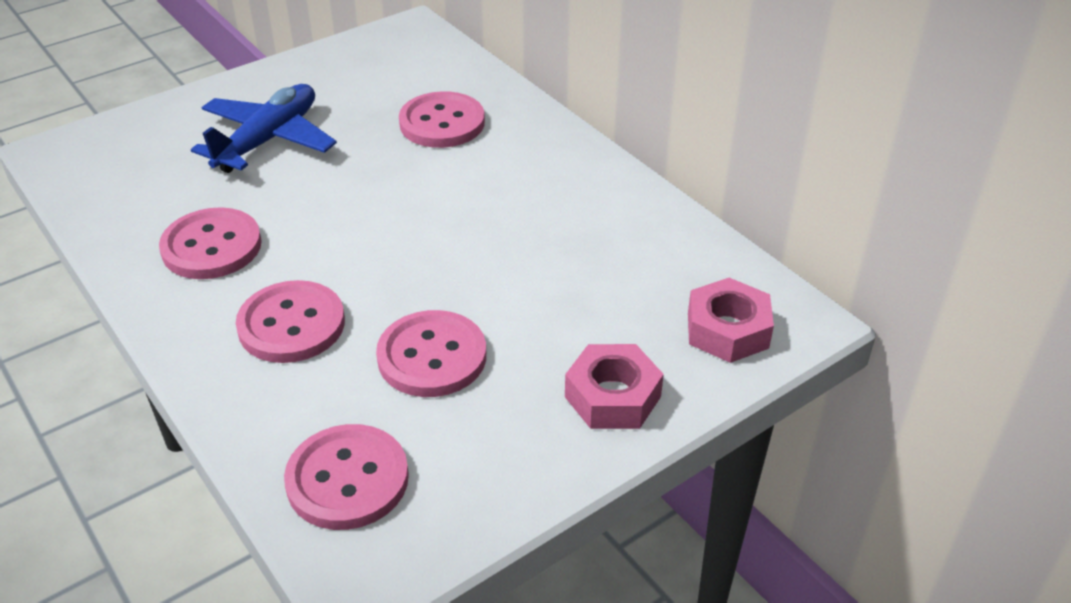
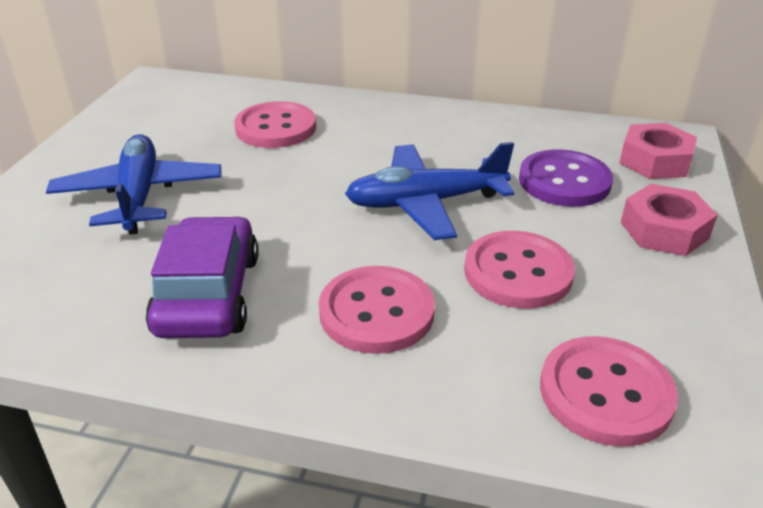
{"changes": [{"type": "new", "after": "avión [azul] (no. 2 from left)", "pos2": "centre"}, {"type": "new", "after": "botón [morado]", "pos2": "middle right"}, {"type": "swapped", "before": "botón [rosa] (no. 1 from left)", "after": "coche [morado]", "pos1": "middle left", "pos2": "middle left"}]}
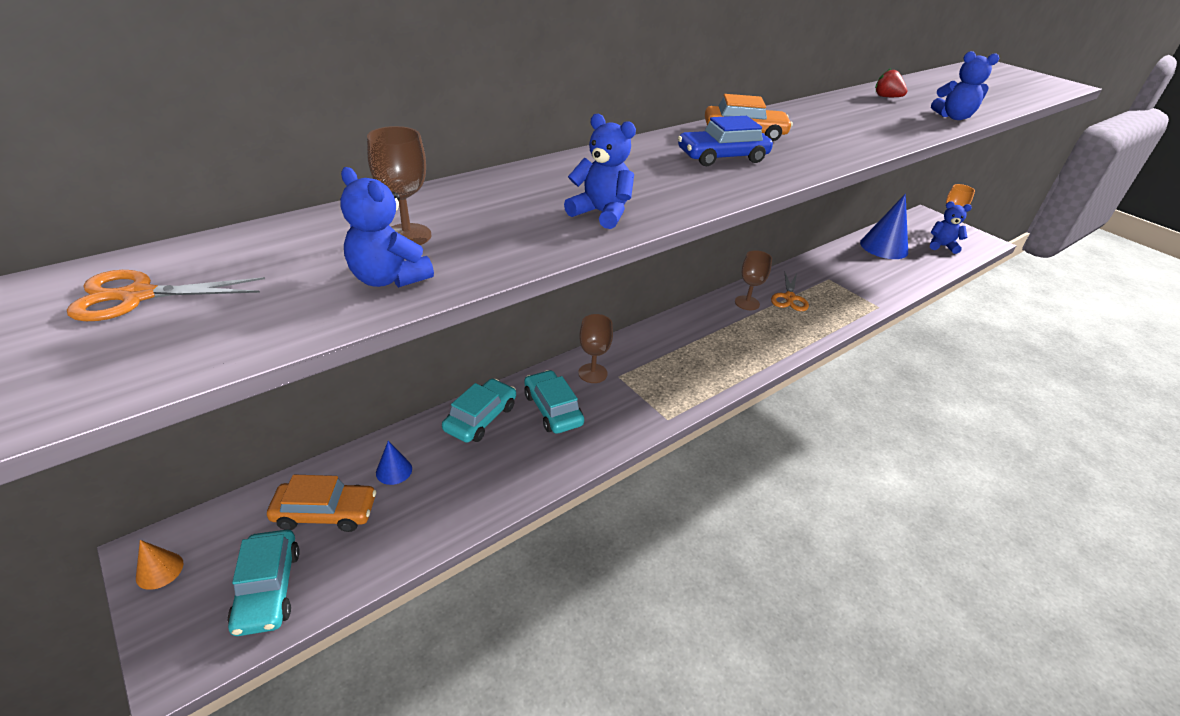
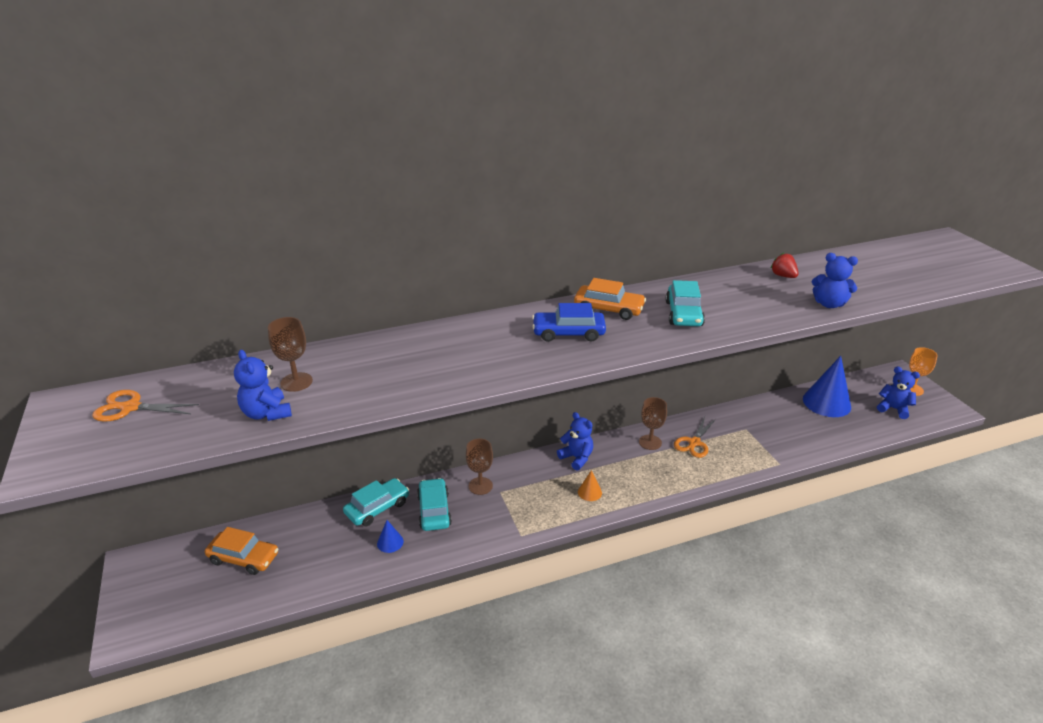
{"changes": [{"type": "shifted", "before": "cono [naranja]", "pos1": "bottom left", "pos2": "bottom centre"}, {"type": "shifted", "before": "coche [turquesa] (no. 1 from left in the first image)", "after": "coche [turquesa] (no. 3 from left)", "pos1": "bottom left", "pos2": "centre"}, {"type": "shifted", "before": "cono [azul] (no. 1 from left)", "pos1": "centre", "pos2": "bottom centre"}, {"type": "shifted", "before": "osito [azul] (no. 2 from left)", "pos1": "top centre", "pos2": "centre"}]}
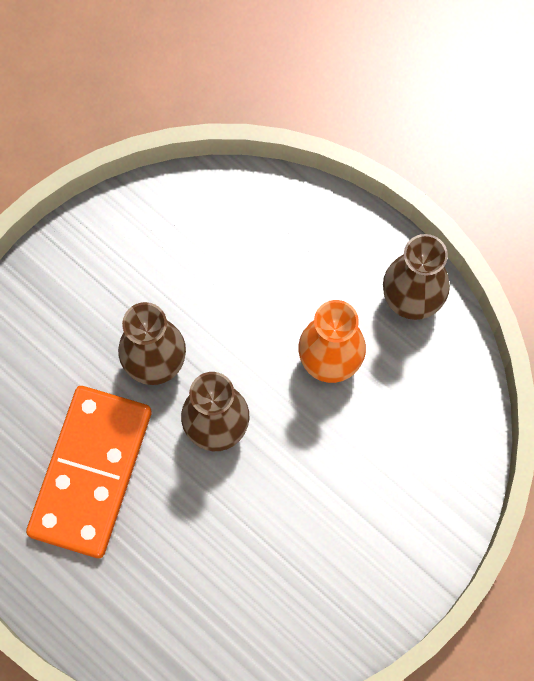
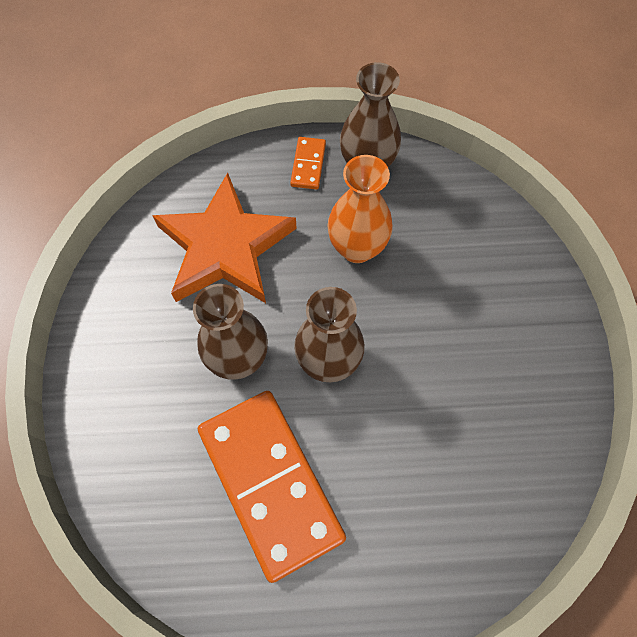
{"changes": [{"type": "new", "after": "estrella [naranja]", "pos2": "centre"}, {"type": "new", "after": "ficha de dominó [naranja] (no. 2 from left)", "pos2": "top centre"}]}
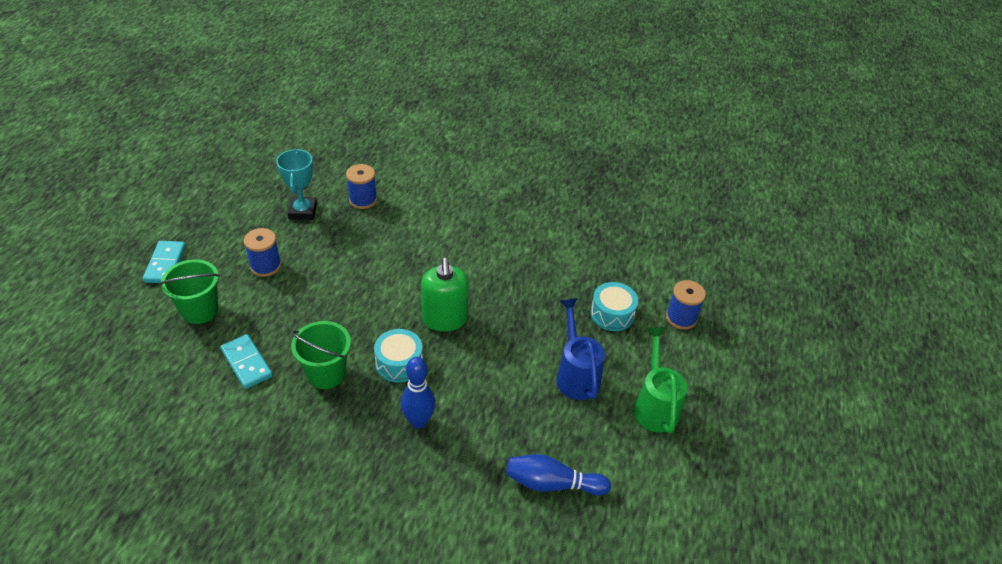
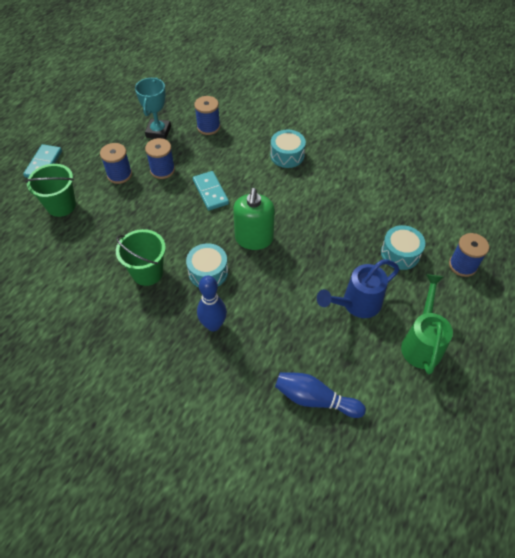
{"changes": [{"type": "new", "after": "carrete [azul] (no. 2 from left)", "pos2": "top left"}, {"type": "new", "after": "tambor [turquesa] (no. 2 from left)", "pos2": "top centre"}, {"type": "shifted", "before": "ficha de dominó [turquesa] (no. 2 from left)", "pos1": "middle left", "pos2": "centre"}, {"type": "rotated", "before": "regadera [azul]", "pos1": "centre", "pos2": "middle right", "turn": -120}]}
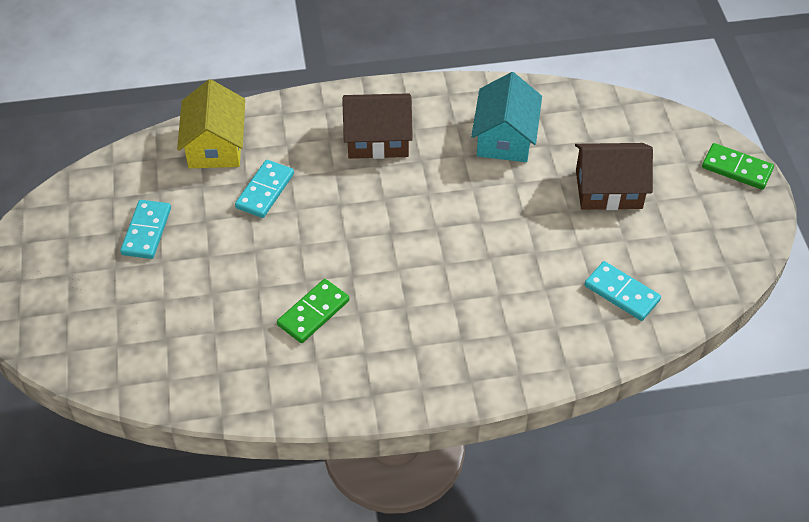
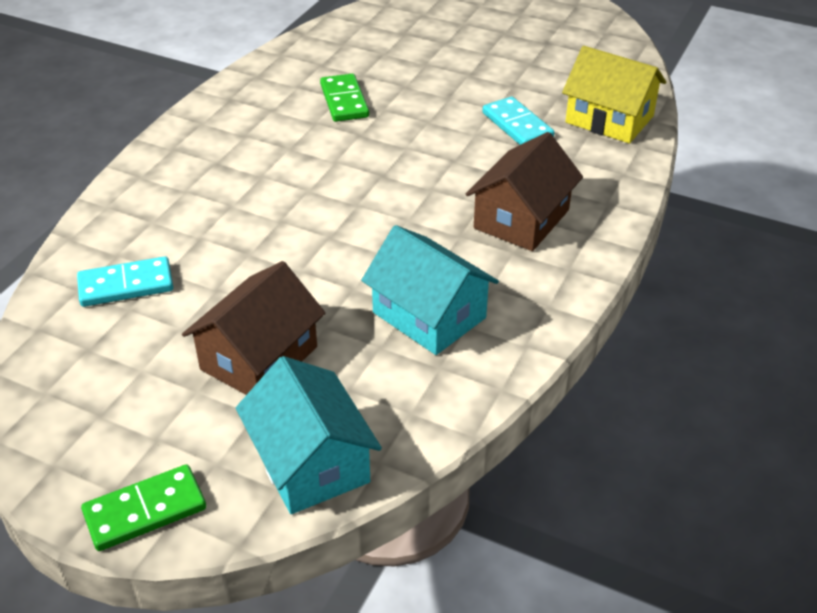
{"changes": [{"type": "gone", "before": "ficha de dominó [turquesa] (no. 1 from left)", "pos1": "middle left"}, {"type": "new", "after": "casa [turquesa] (no. 1 from left)", "pos2": "bottom centre"}]}
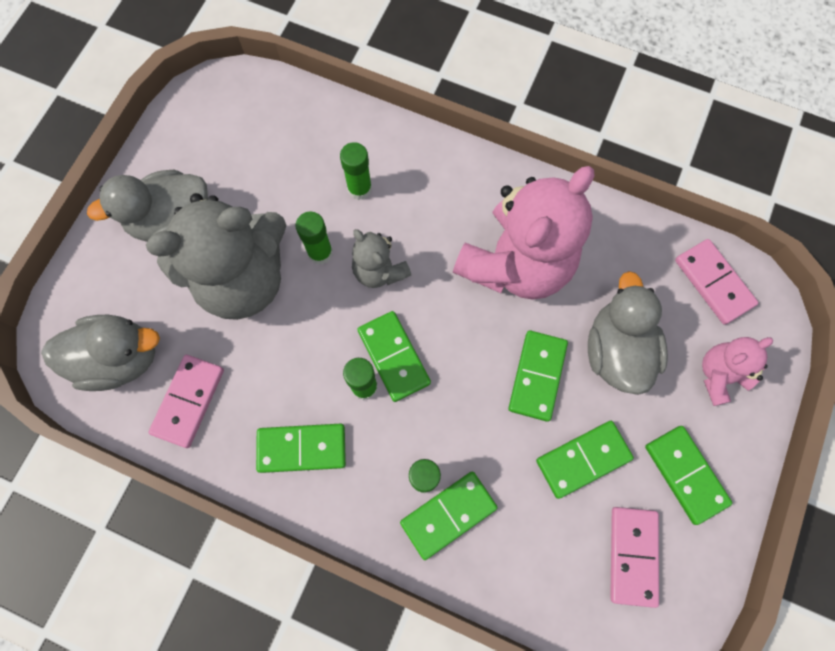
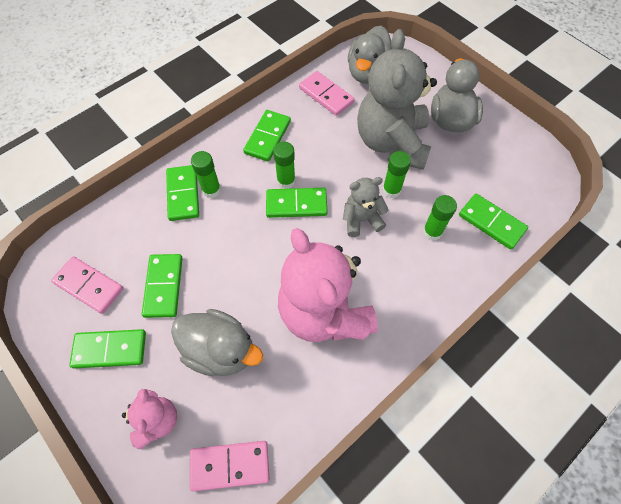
{"changes": [{"type": "shifted", "before": "ficha de dominó [verde] (no. 4 from left in the first image)", "after": "ficha de dominó [verde] (no. 6 from left)", "pos1": "centre", "pos2": "middle right"}]}
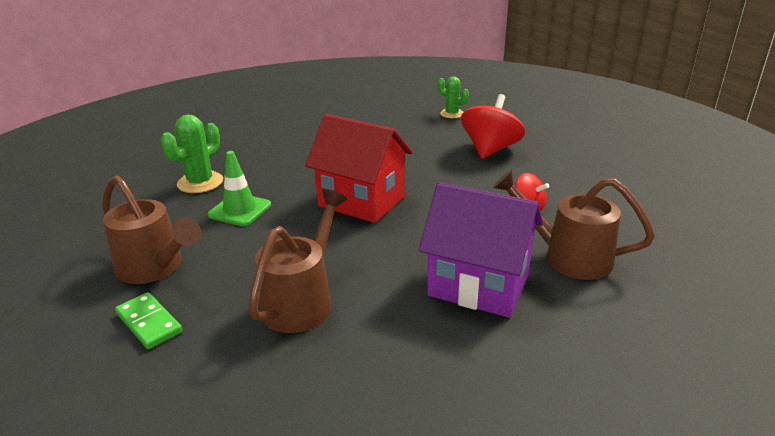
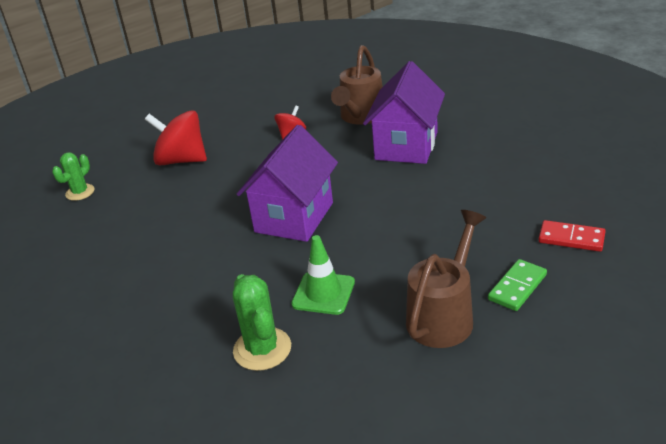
{"changes": [{"type": "gone", "before": "regadera [marrón] (no. 2 from left)", "pos1": "centre"}, {"type": "new", "after": "ficha de dominó [rojo]", "pos2": "middle right"}, {"type": "repainted", "before": "casa [rojo]", "after": "casa [morado] (no. 1 from left)", "pos1": "centre", "pos2": "centre"}, {"type": "rotated", "before": "cactus [verde] (no. 1 from left in the first image)", "pos1": "middle left", "pos2": "bottom centre", "turn": 45}]}
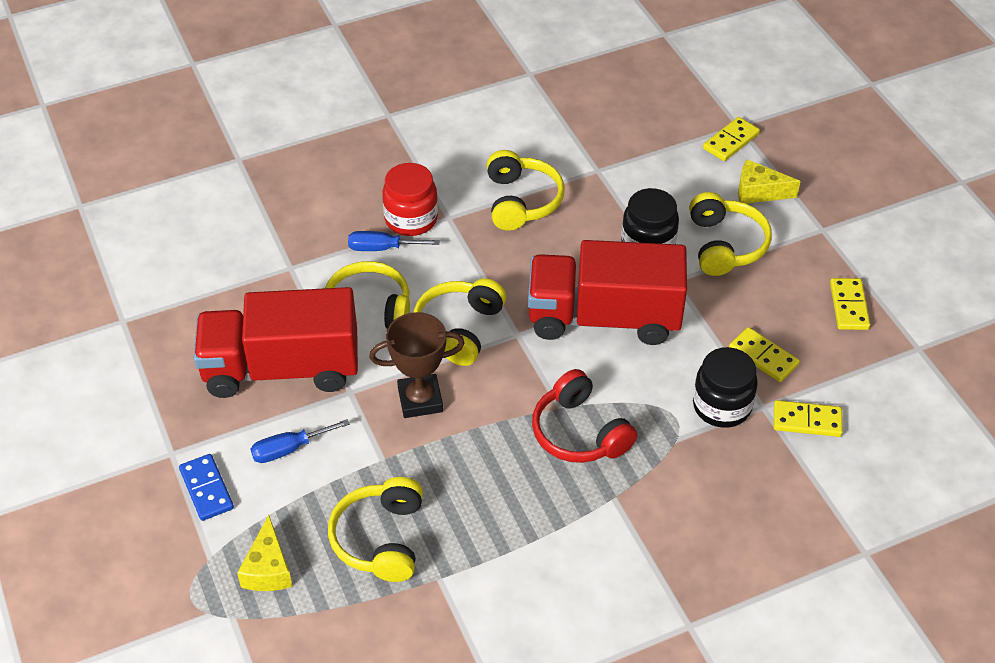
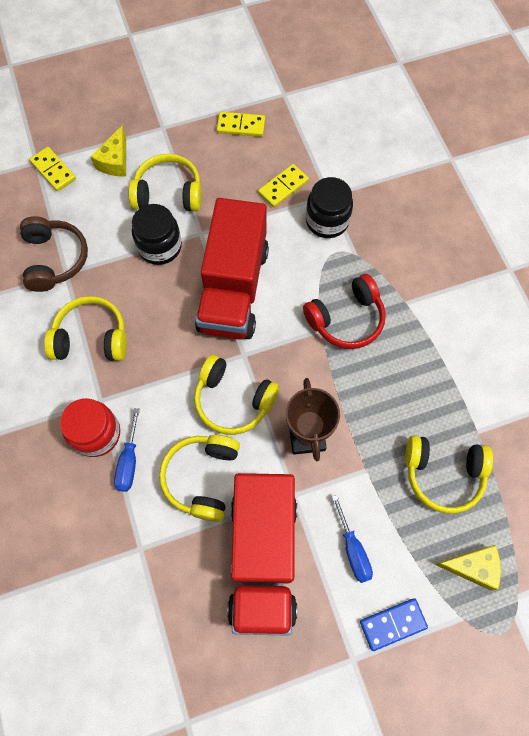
{"changes": [{"type": "gone", "before": "ficha de dominó [amarillo] (no. 3 from left)", "pos1": "middle right"}, {"type": "new", "after": "auriculares [marrón]", "pos2": "middle left"}]}
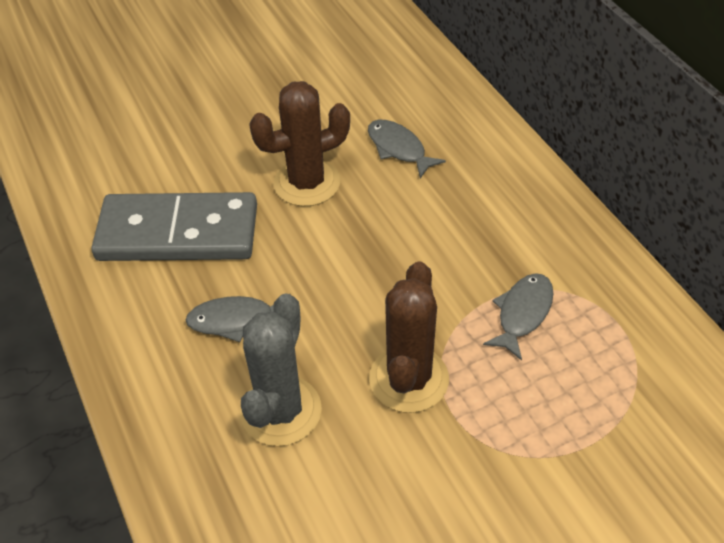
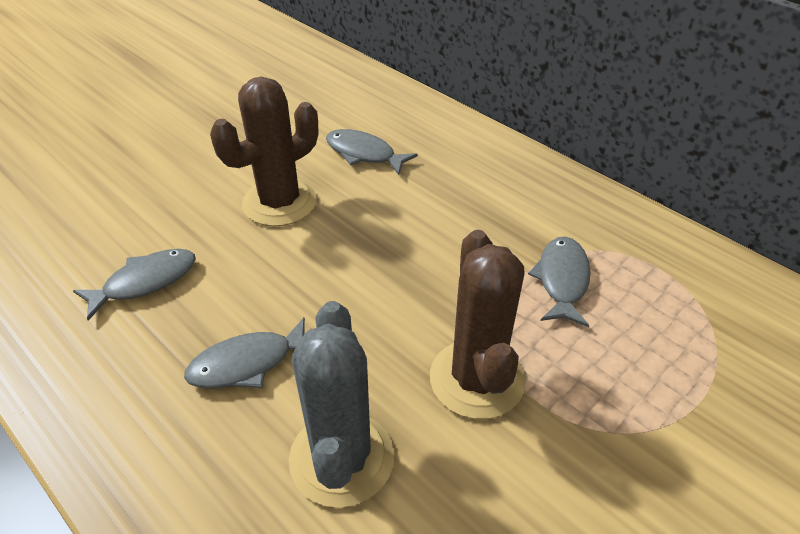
{"changes": [{"type": "swapped", "before": "ficha de dominó [gris]", "after": "pez [gris] (no. 1 from left)", "pos1": "middle left", "pos2": "middle left"}]}
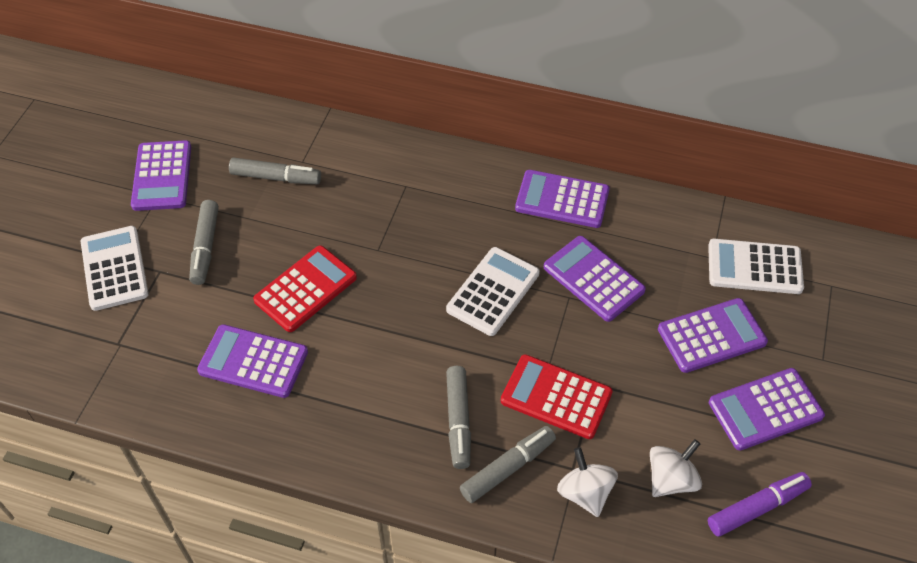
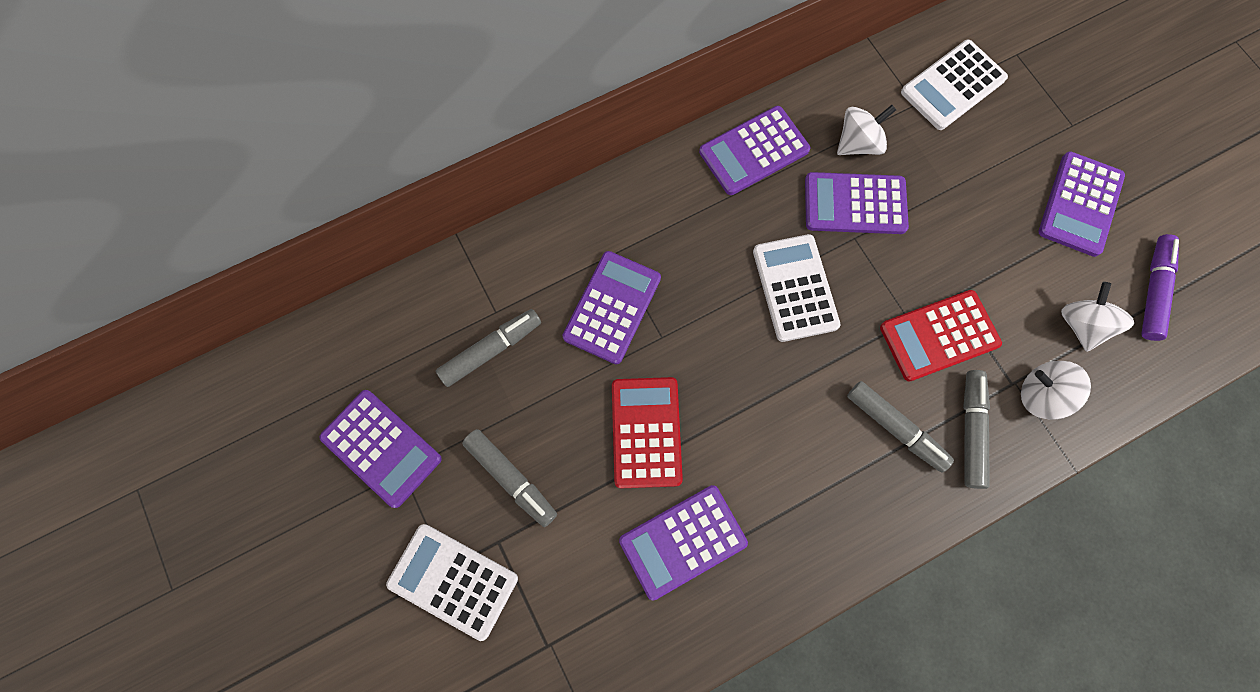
{"changes": [{"type": "new", "after": "peonza [blanco] (no. 1 from left)", "pos2": "top right"}, {"type": "shifted", "before": "calculadora [morado] (no. 5 from left in the first image)", "after": "calculadora [morado] (no. 2 from left)", "pos1": "middle right", "pos2": "centre"}]}
